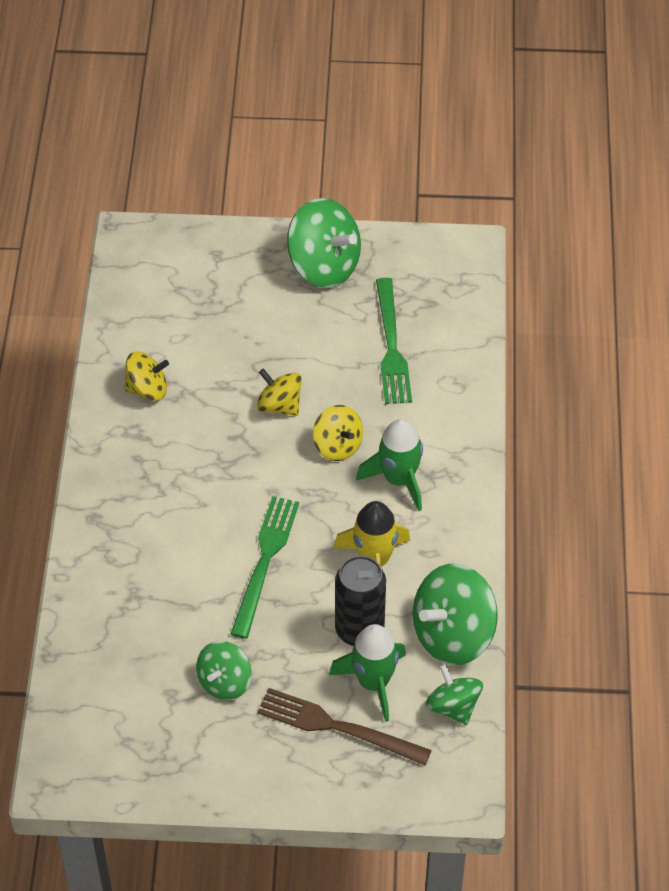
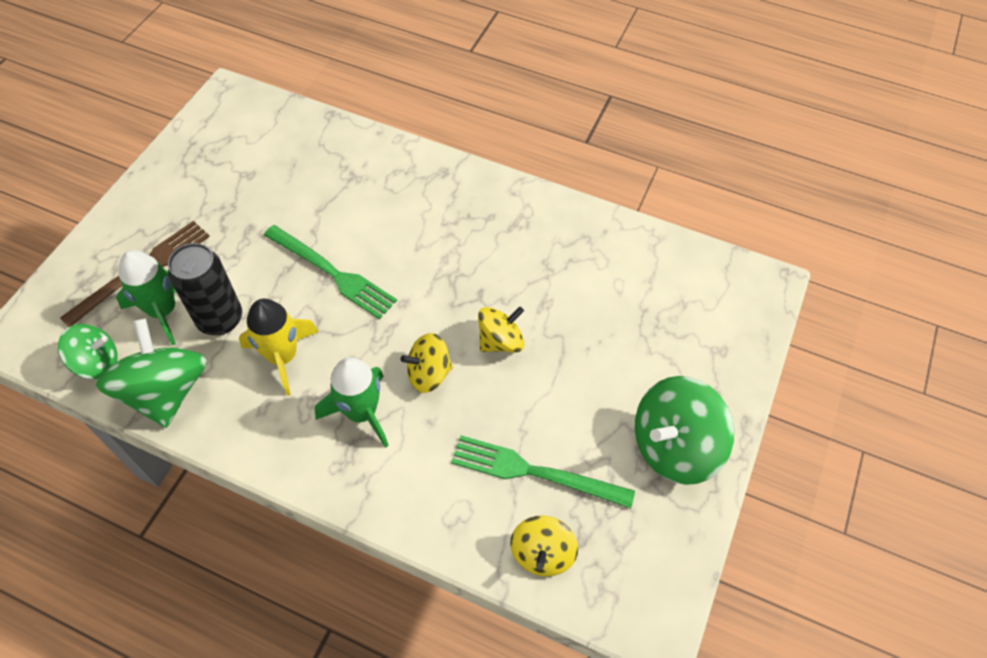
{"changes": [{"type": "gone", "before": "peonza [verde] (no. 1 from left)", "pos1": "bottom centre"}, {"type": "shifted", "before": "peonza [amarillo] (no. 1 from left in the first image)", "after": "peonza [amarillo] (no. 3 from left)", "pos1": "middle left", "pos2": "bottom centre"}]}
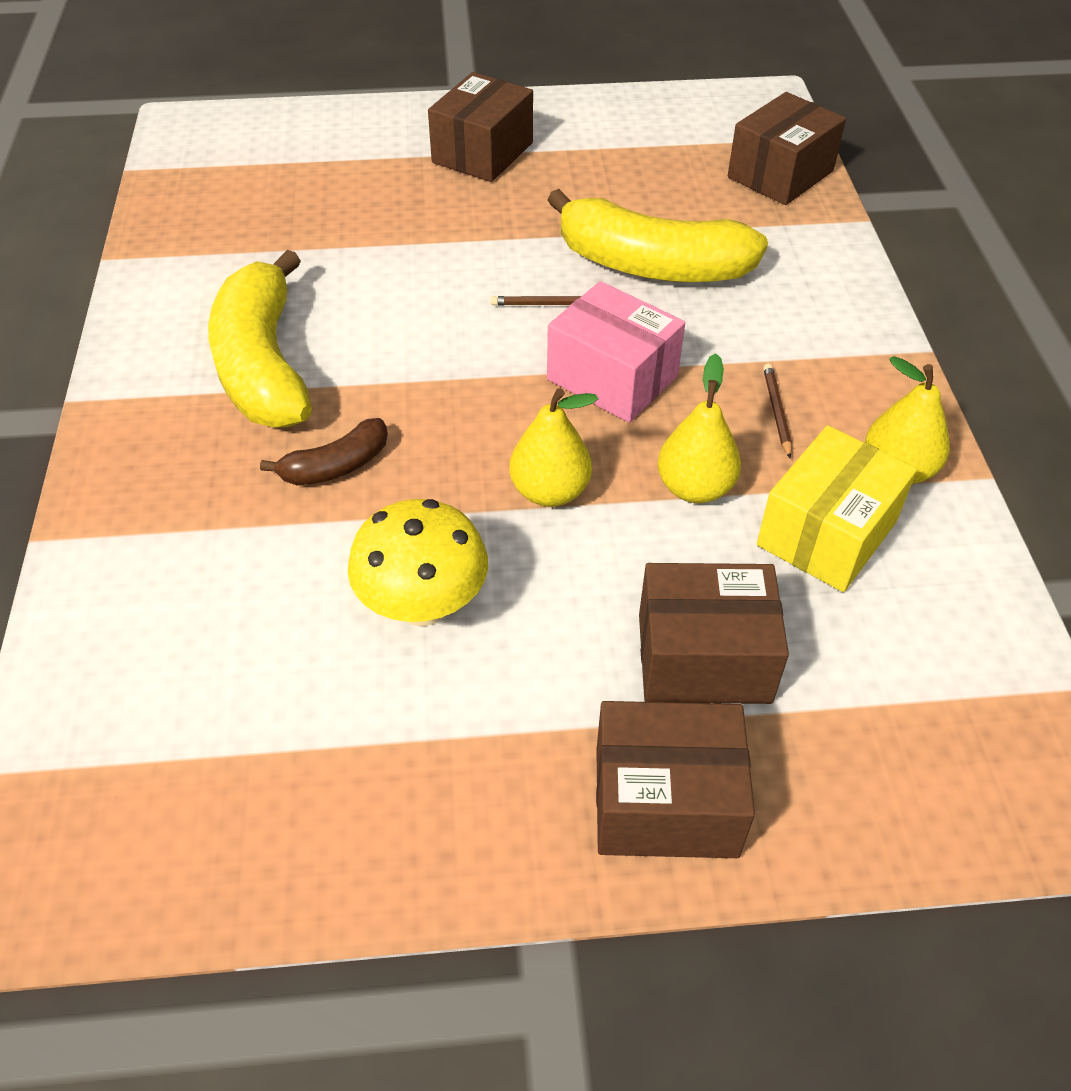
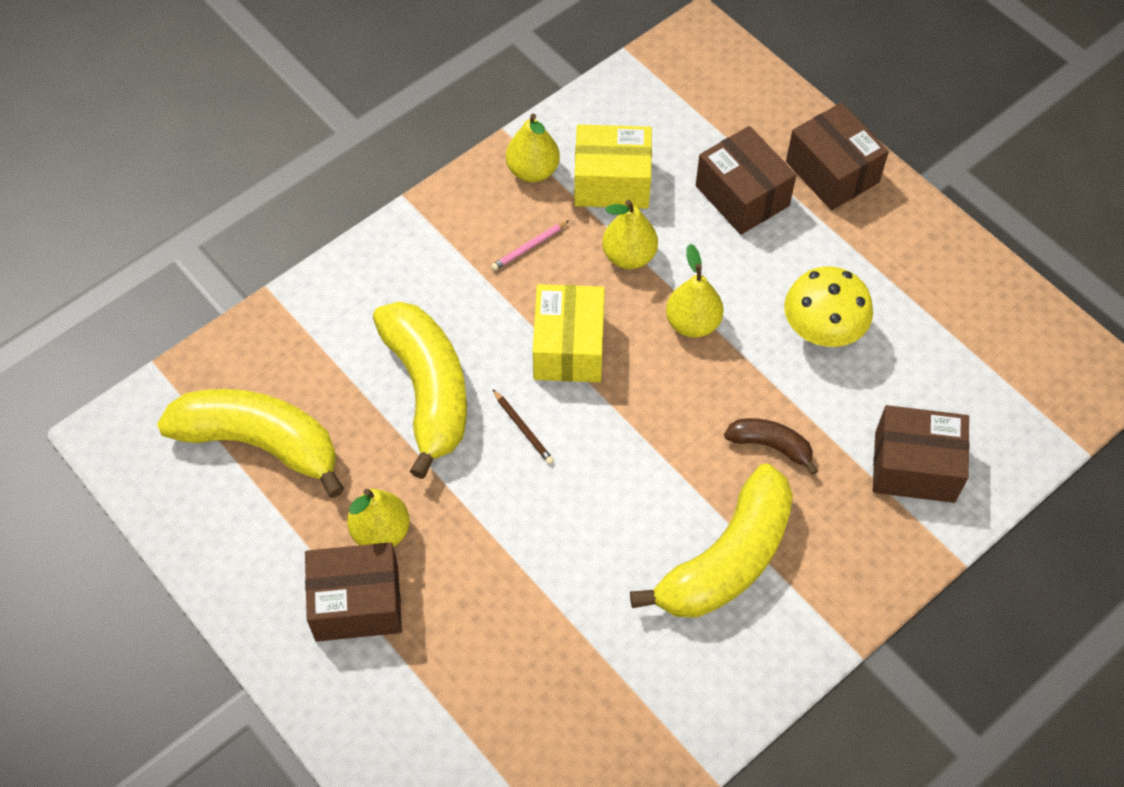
{"changes": [{"type": "new", "after": "plátano [amarillo] (no. 1 from left)", "pos2": "middle left"}, {"type": "new", "after": "pera [amarillo] (no. 1 from left)", "pos2": "centre"}, {"type": "shifted", "before": "caja [marrón] (no. 4 from left)", "pos1": "top right", "pos2": "middle right"}, {"type": "repainted", "before": "caja [rosa]", "after": "caja [amarillo] (no. 1 from left)", "pos1": "top centre", "pos2": "centre"}, {"type": "repainted", "before": "lápiz [marrón] (no. 2 from left)", "after": "lápiz [rosa]", "pos1": "middle right", "pos2": "top centre"}]}
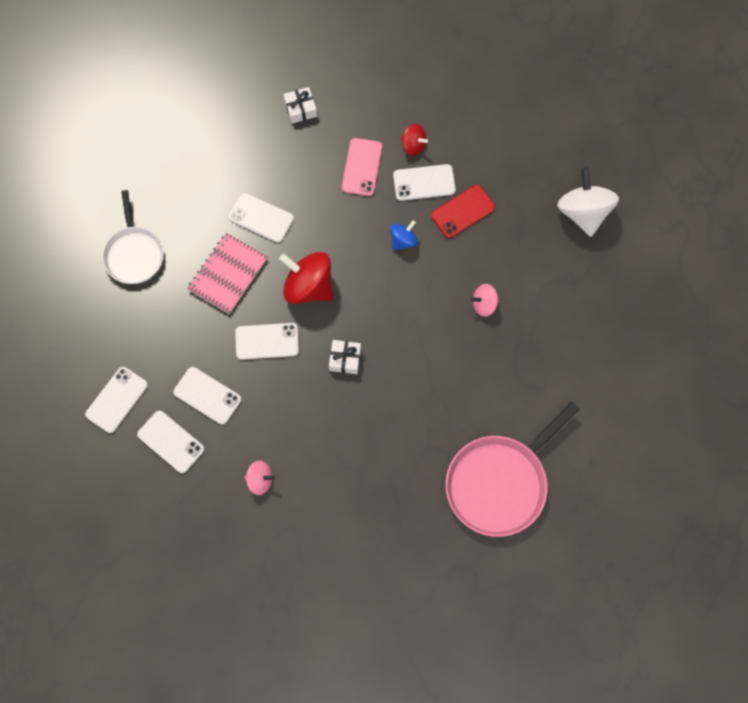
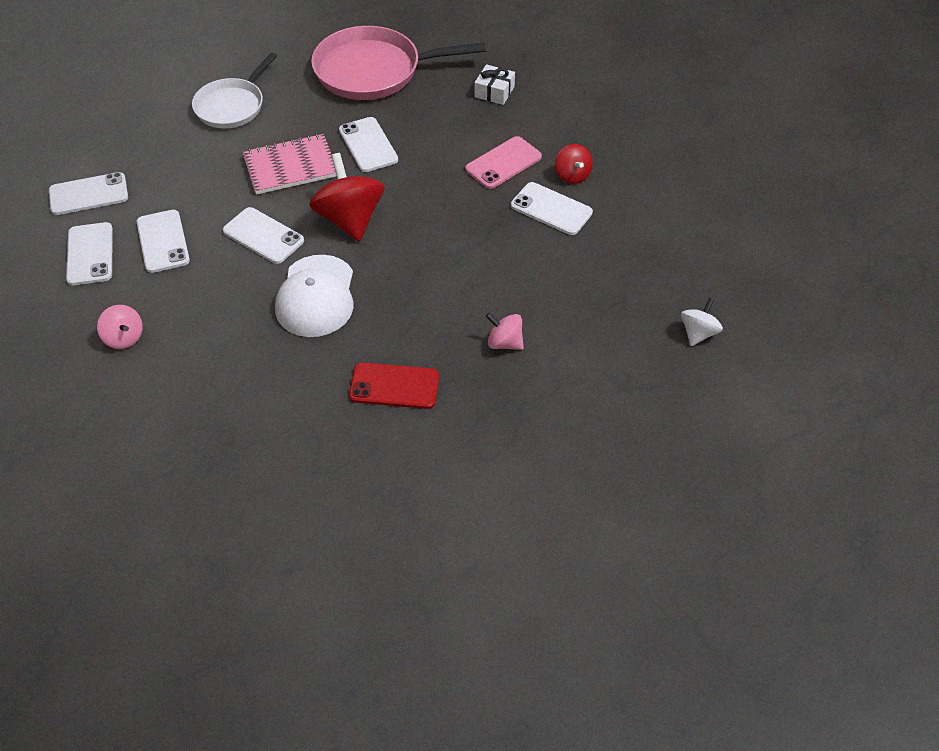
{"changes": [{"type": "gone", "before": "peonza [azul]", "pos1": "centre"}, {"type": "shifted", "before": "móvil [rojo]", "pos1": "top centre", "pos2": "centre"}, {"type": "shifted", "before": "sartén [rosa]", "pos1": "bottom right", "pos2": "top centre"}, {"type": "swapped", "before": "regalo [blanco] (no. 2 from left)", "after": "gorra [blanco]", "pos1": "centre", "pos2": "centre"}, {"type": "scaled", "before": "peonza [blanco]", "pos1": "top right", "pos2": "middle right", "scale": 0.53}]}
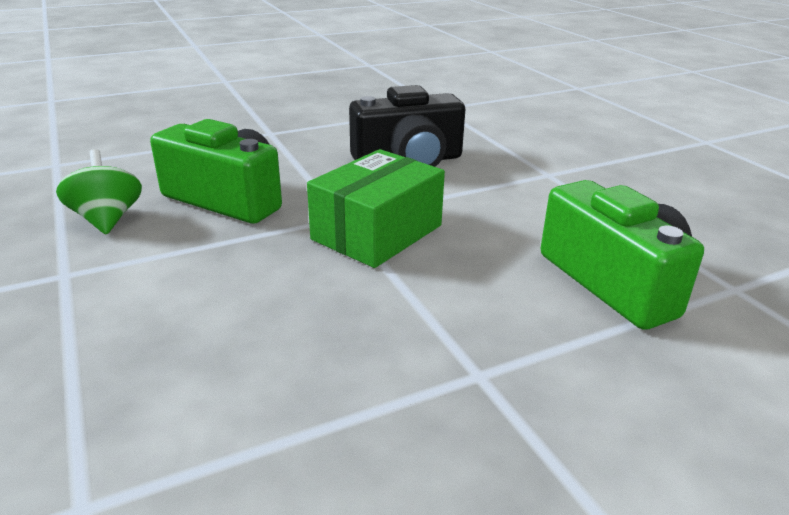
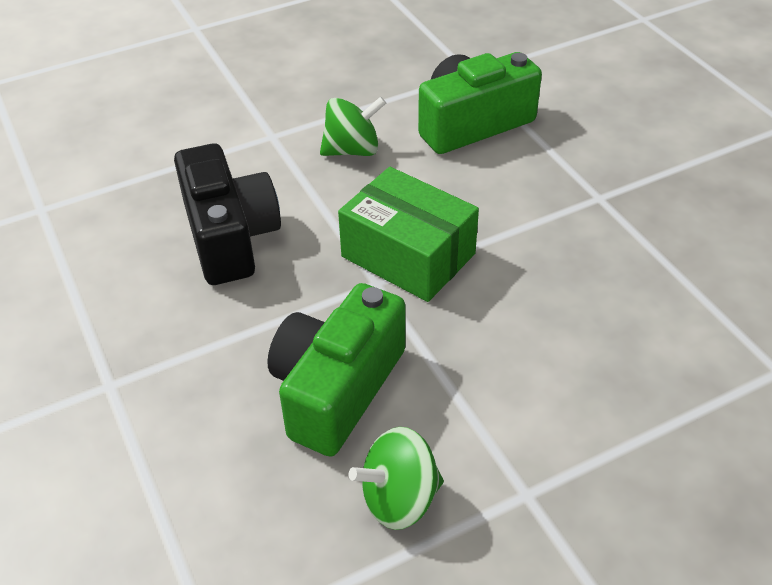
{"changes": [{"type": "new", "after": "peonza [verde] (no. 1 from left)", "pos2": "top centre"}]}
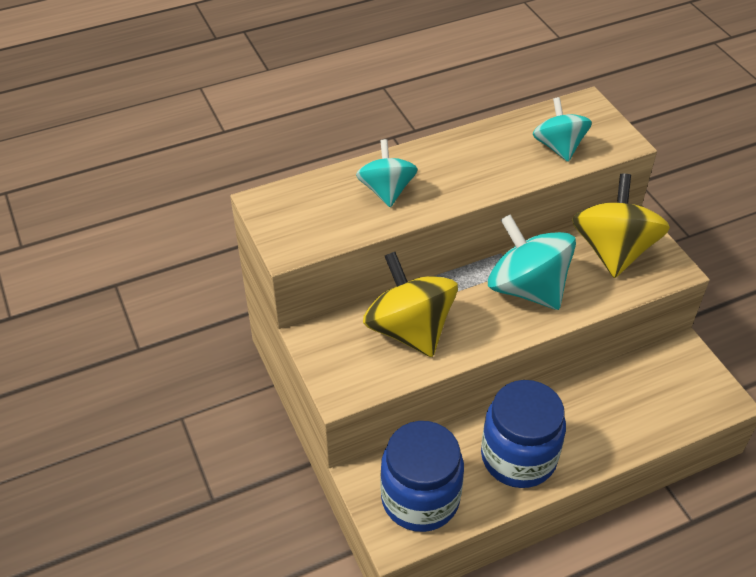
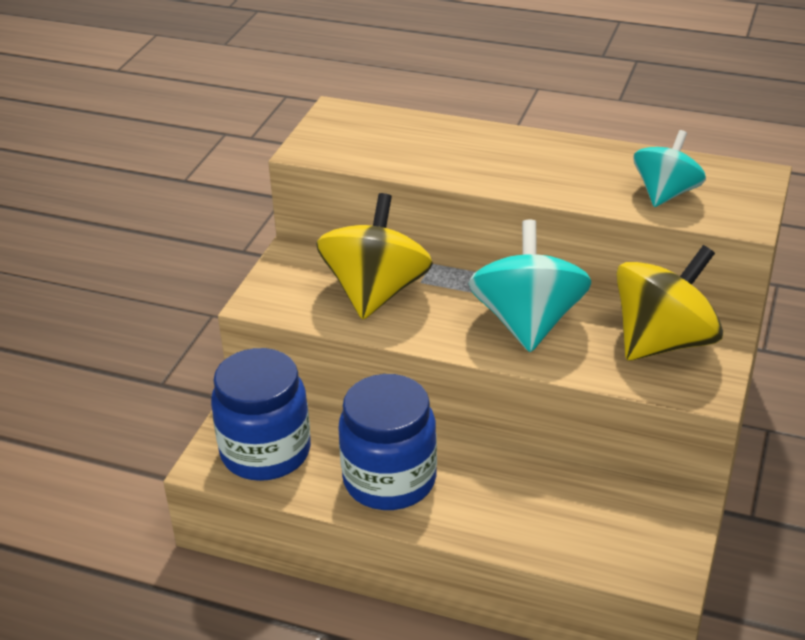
{"changes": [{"type": "gone", "before": "peonza [turquesa] (no. 1 from left)", "pos1": "top centre"}]}
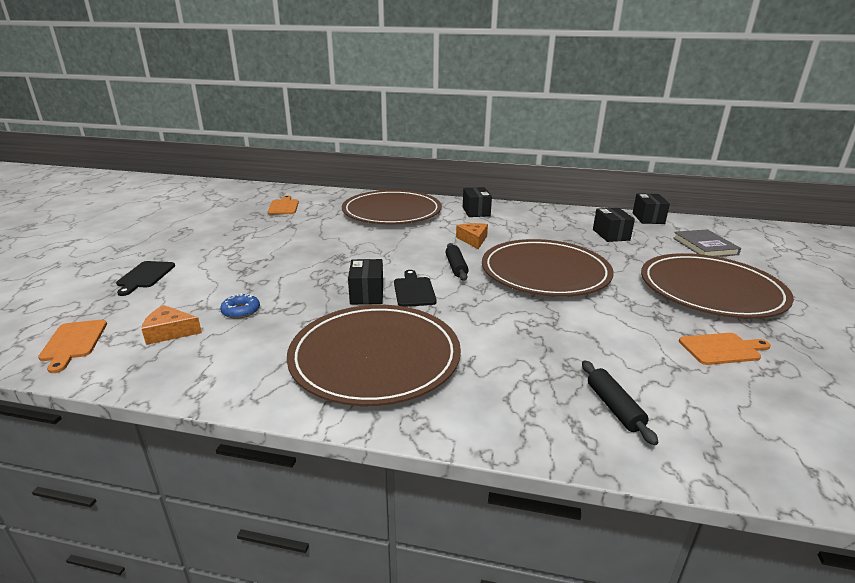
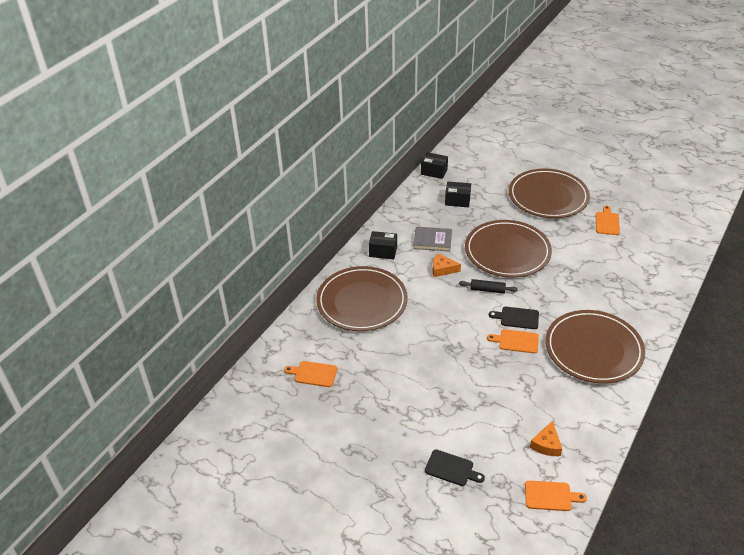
{"changes": [{"type": "gone", "before": "rosquilla [azul]", "pos1": "middle left"}, {"type": "gone", "before": "rodillo [negro] (no. 2 from left)", "pos1": "bottom right"}, {"type": "shifted", "before": "libro [gris]", "pos1": "middle right", "pos2": "centre"}, {"type": "swapped", "before": "caja [negro] (no. 1 from left)", "after": "tabla de cortar [naranja] (no. 2 from left)", "pos1": "centre", "pos2": "middle right"}]}
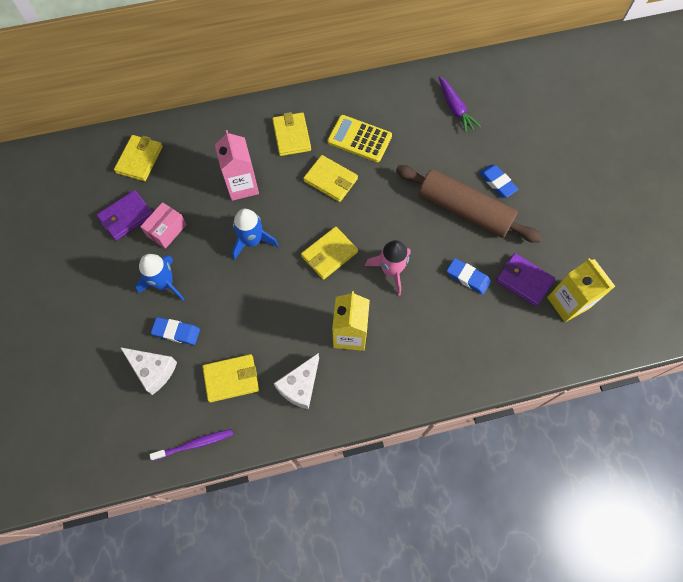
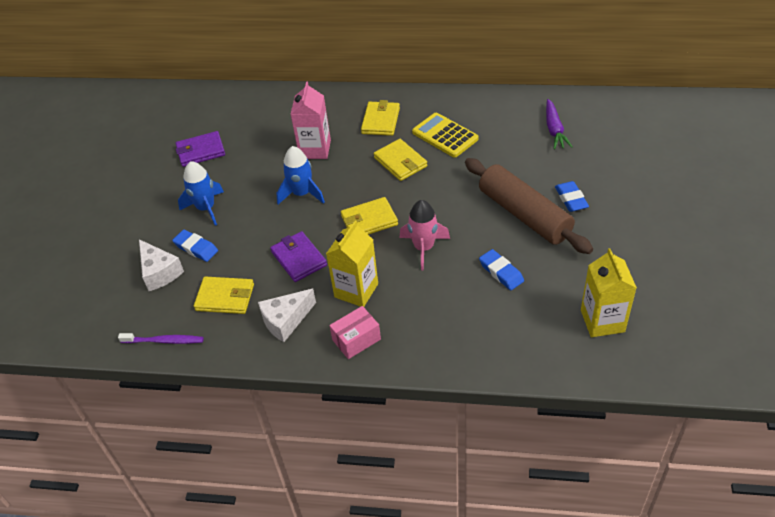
{"changes": [{"type": "gone", "before": "cartera [amarillo] (no. 1 from left)", "pos1": "top left"}, {"type": "shifted", "before": "caja [rosa]", "pos1": "middle left", "pos2": "centre"}, {"type": "shifted", "before": "cartera [morado] (no. 2 from left)", "pos1": "middle right", "pos2": "centre"}]}
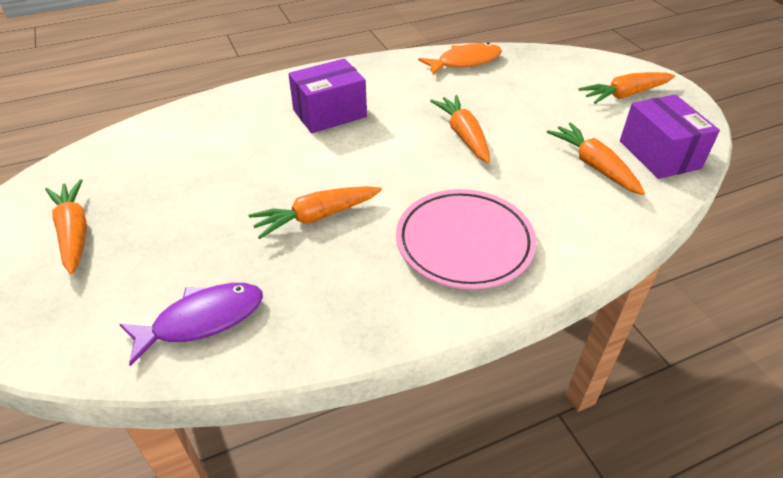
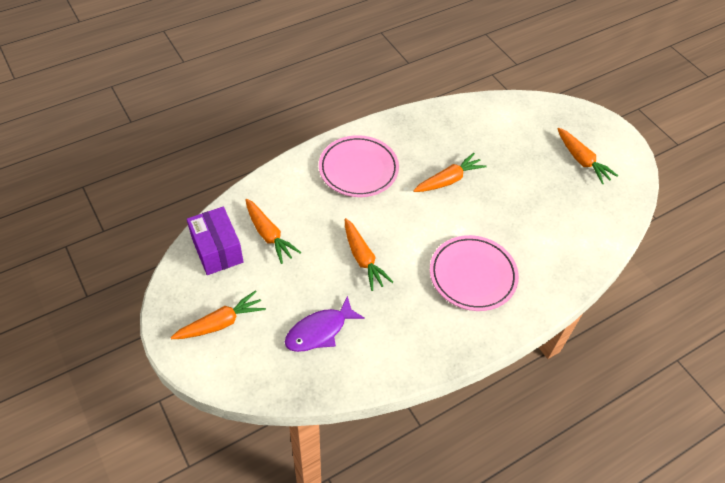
{"changes": [{"type": "gone", "before": "pez [naranja]", "pos1": "top centre"}, {"type": "shifted", "before": "pez [morado]", "pos1": "bottom left", "pos2": "bottom centre"}, {"type": "swapped", "before": "caja [morado] (no. 1 from left)", "after": "plato [rosa] (no. 2 from left)", "pos1": "top centre", "pos2": "centre"}]}
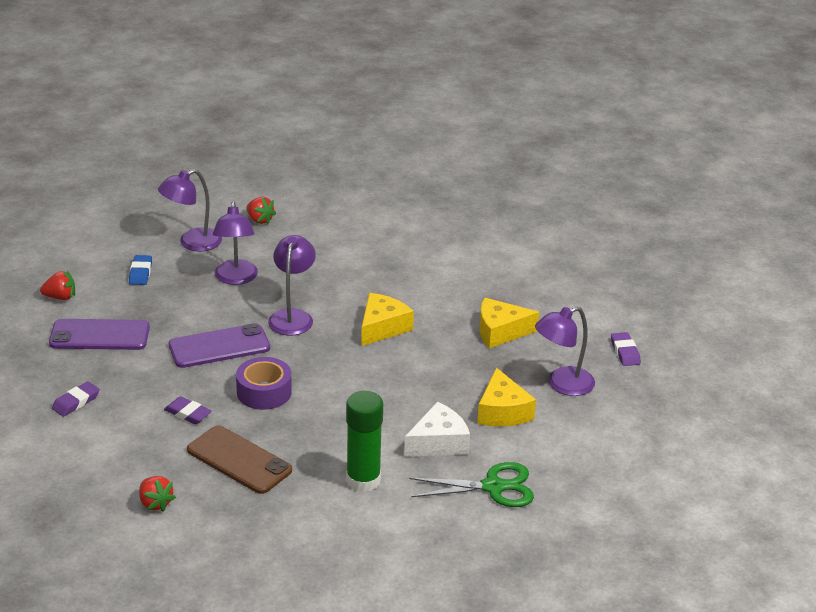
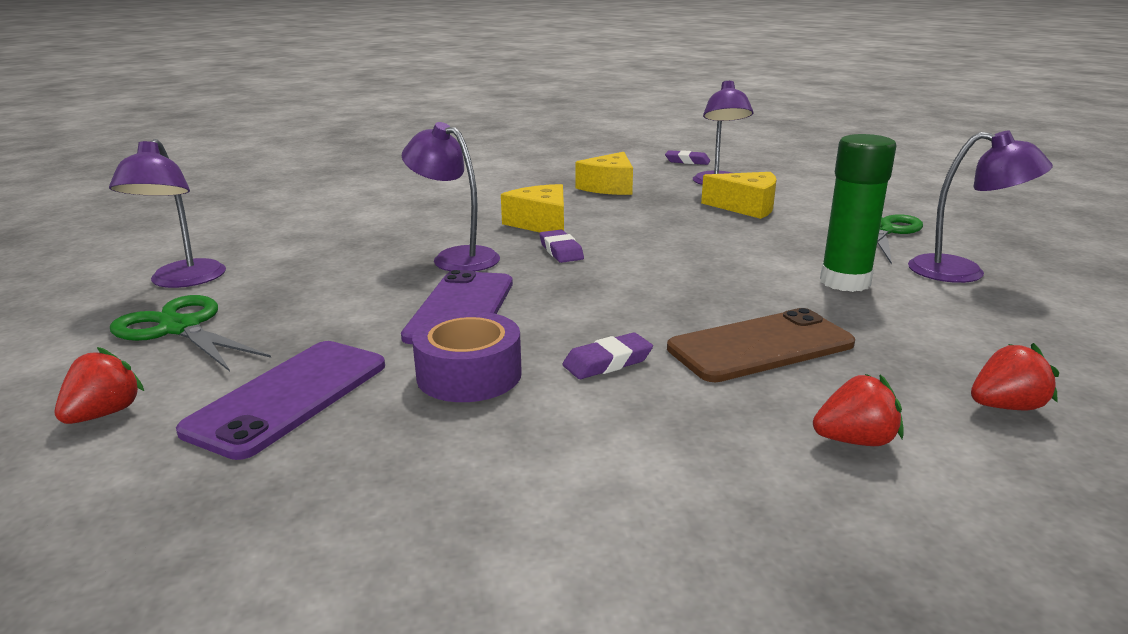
{"changes": [{"type": "gone", "before": "queso [blanco]", "pos1": "bottom centre"}, {"type": "shifted", "before": "goma de borrar [morado] (no. 1 from left)", "pos1": "middle left", "pos2": "centre"}, {"type": "shifted", "before": "lámpara [morado] (no. 2 from left in the first image)", "after": "lámpara [morado] (no. 4 from left)", "pos1": "middle left", "pos2": "top right"}, {"type": "shifted", "before": "cinta adhesiva [morado]", "pos1": "middle left", "pos2": "centre"}, {"type": "shifted", "before": "fresa [rojo] (no. 3 from left)", "pos1": "middle left", "pos2": "middle right"}, {"type": "swapped", "before": "goma de borrar [azul]", "after": "tijeras [verde] (no. 1 from left)", "pos1": "middle left", "pos2": "middle left"}]}
